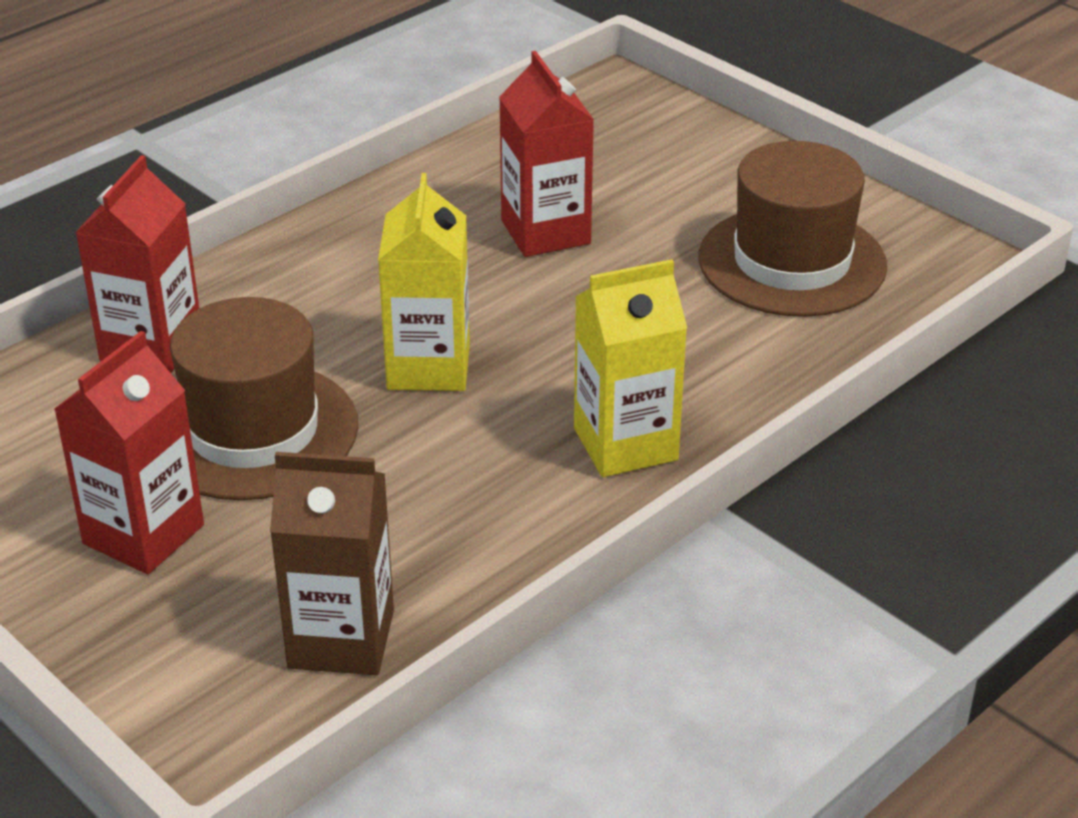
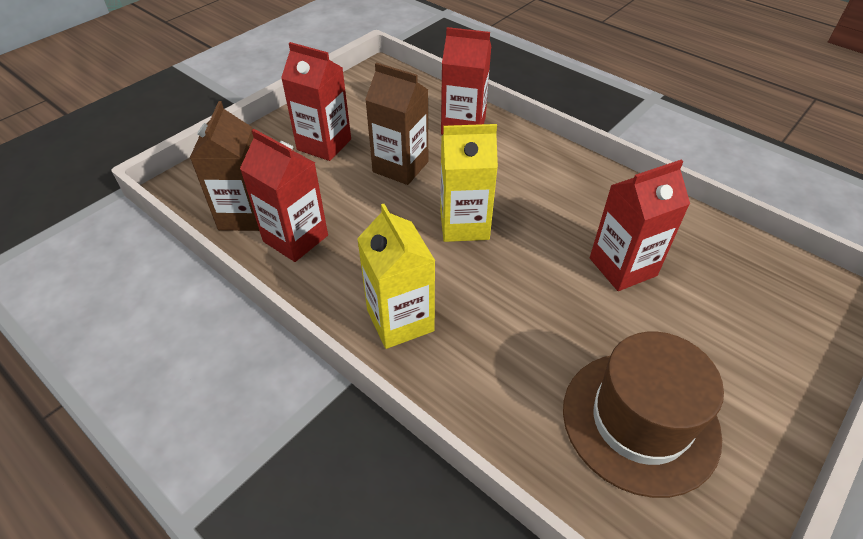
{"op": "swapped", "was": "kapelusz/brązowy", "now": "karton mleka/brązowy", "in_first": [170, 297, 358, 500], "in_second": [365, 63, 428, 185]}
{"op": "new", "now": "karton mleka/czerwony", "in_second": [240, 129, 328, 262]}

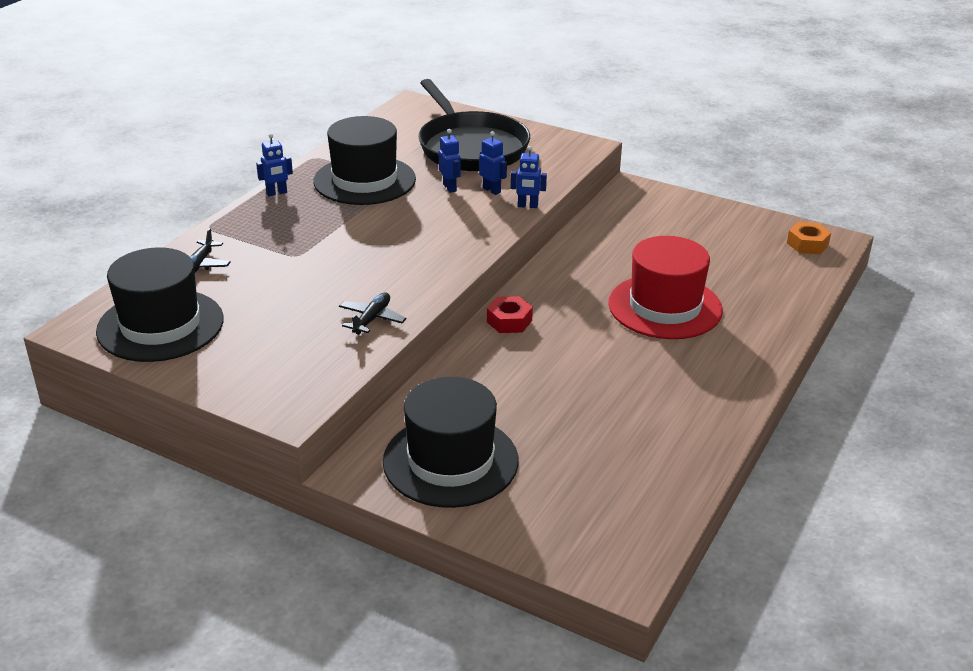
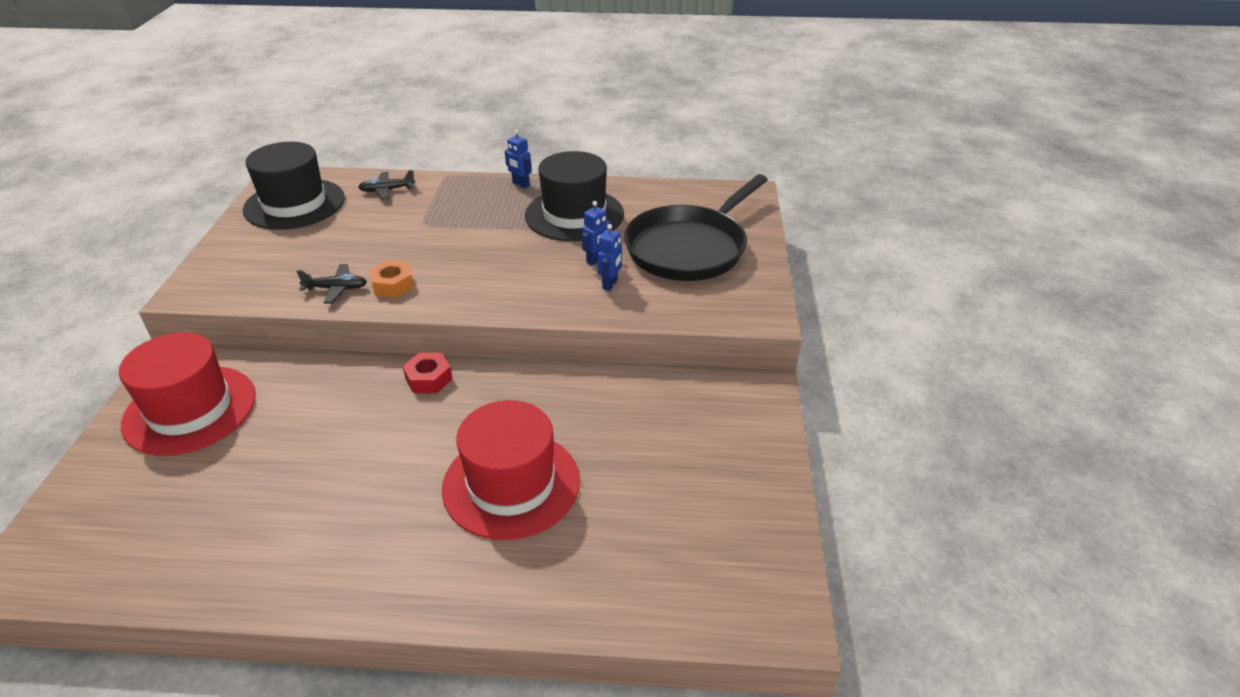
{"op": "gone", "was": "robot/niebieski", "in_first": [511, 146, 547, 208]}
{"op": "shifted", "was": "nakrętka/pomarańczowy", "in_first": [787, 222, 831, 254], "in_second": [369, 260, 414, 298]}
{"op": "repainted", "was": "kapelusz/czarny", "now": "kapelusz/czerwony", "in_first": [383, 377, 518, 508], "in_second": [119, 332, 256, 456]}

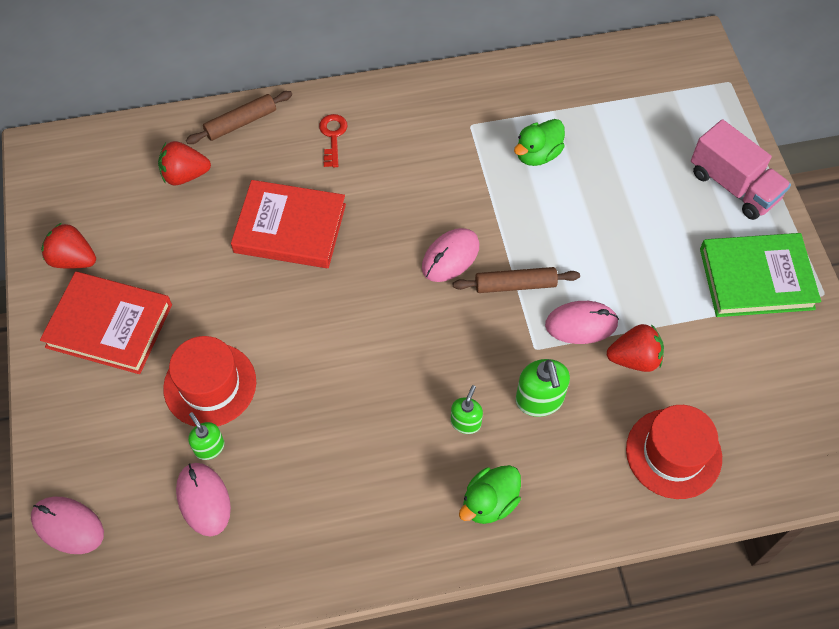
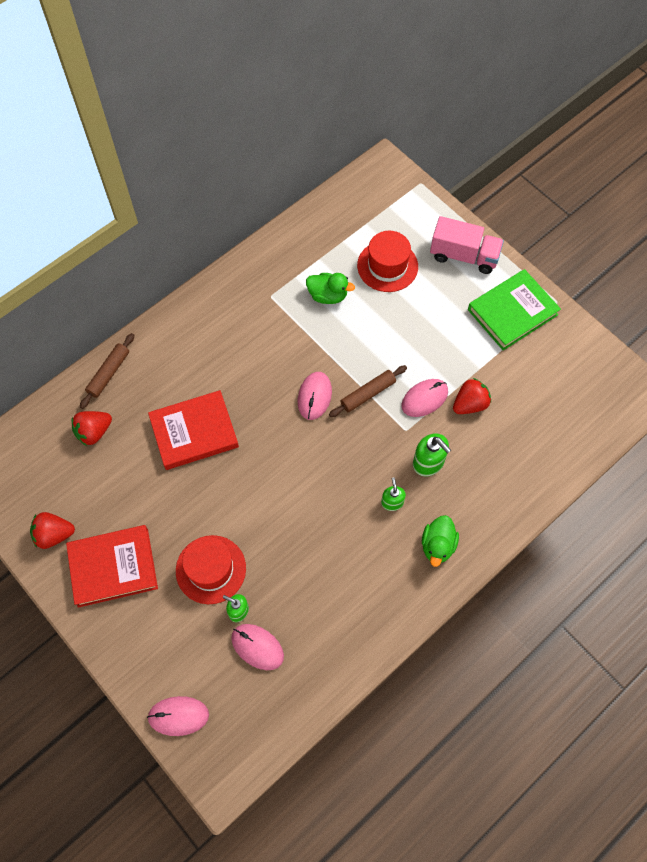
{"op": "gone", "was": "klucz/czerwony", "in_first": [319, 114, 347, 168]}
{"op": "rotated", "was": "kaczka/zielony", "in_first": [514, 119, 565, 166], "in_second": [306, 273, 355, 304], "clockwise": -90}
{"op": "shifted", "was": "kapelusz/czerwony", "in_first": [626, 405, 722, 499], "in_second": [357, 231, 418, 292]}

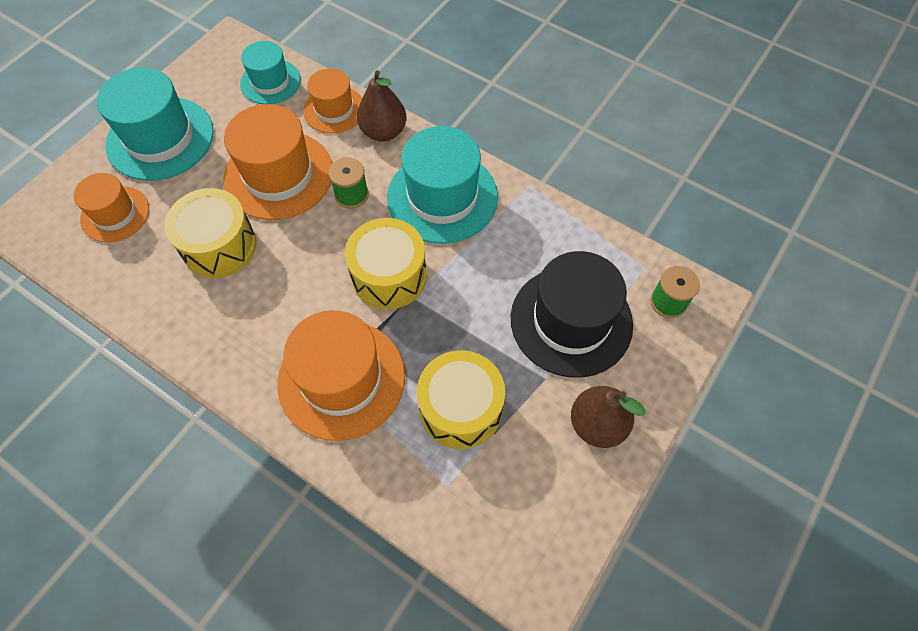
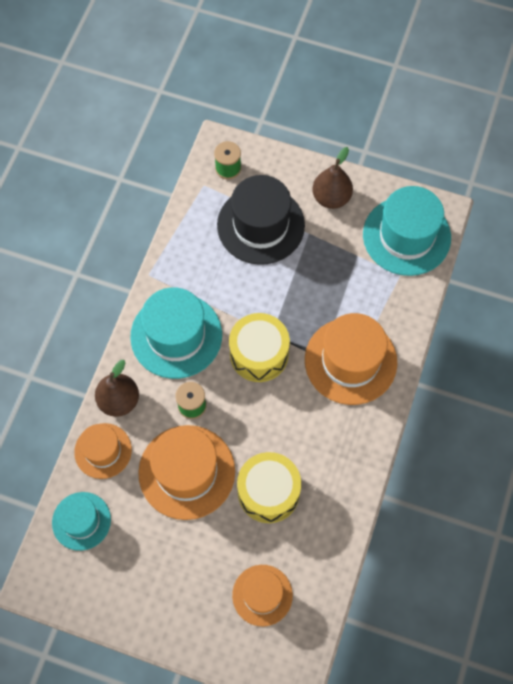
{"op": "shifted", "was": "kapelusz/turkusowy", "in_first": [97, 67, 214, 181], "in_second": [363, 186, 451, 276]}
{"op": "gone", "was": "bęben/żółty", "in_first": [417, 350, 505, 449]}

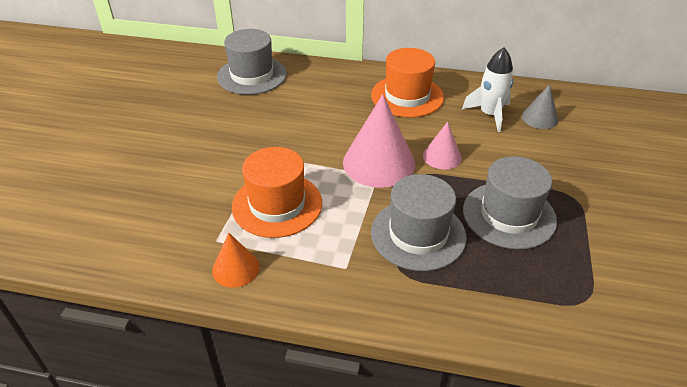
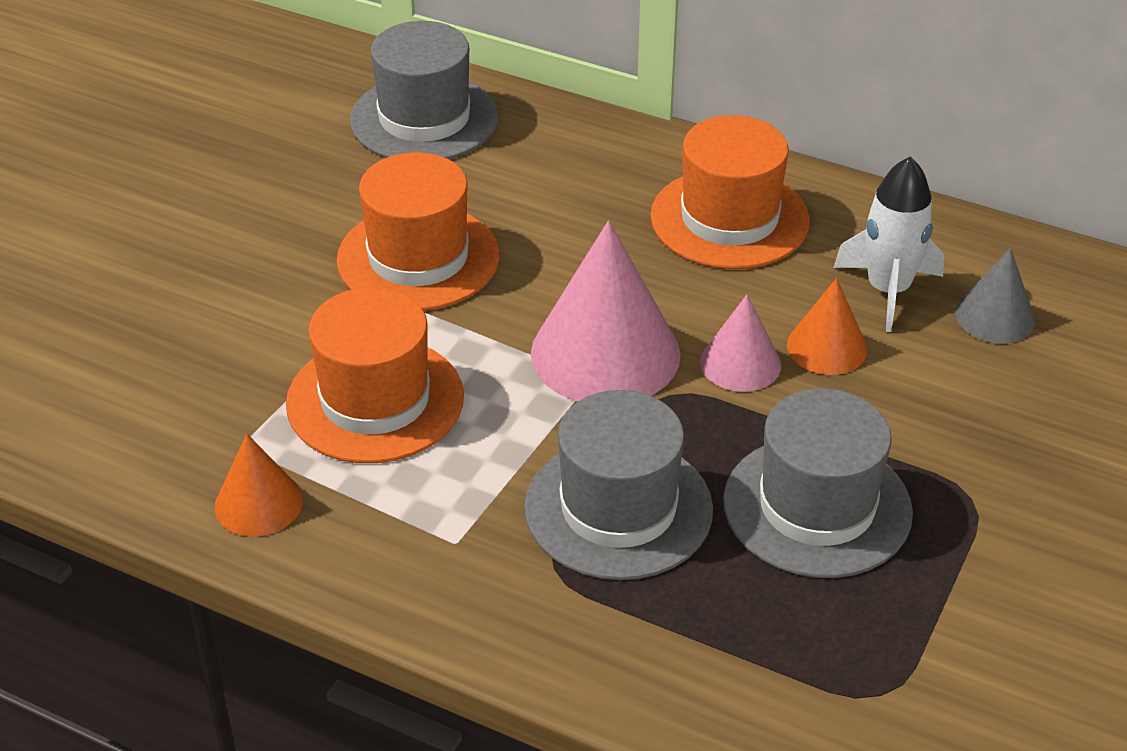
{"op": "new", "now": "kapelusz/pomarańczowy", "in_second": [337, 152, 500, 311]}
{"op": "new", "now": "stożek/pomarańczowy", "in_second": [787, 278, 868, 375]}

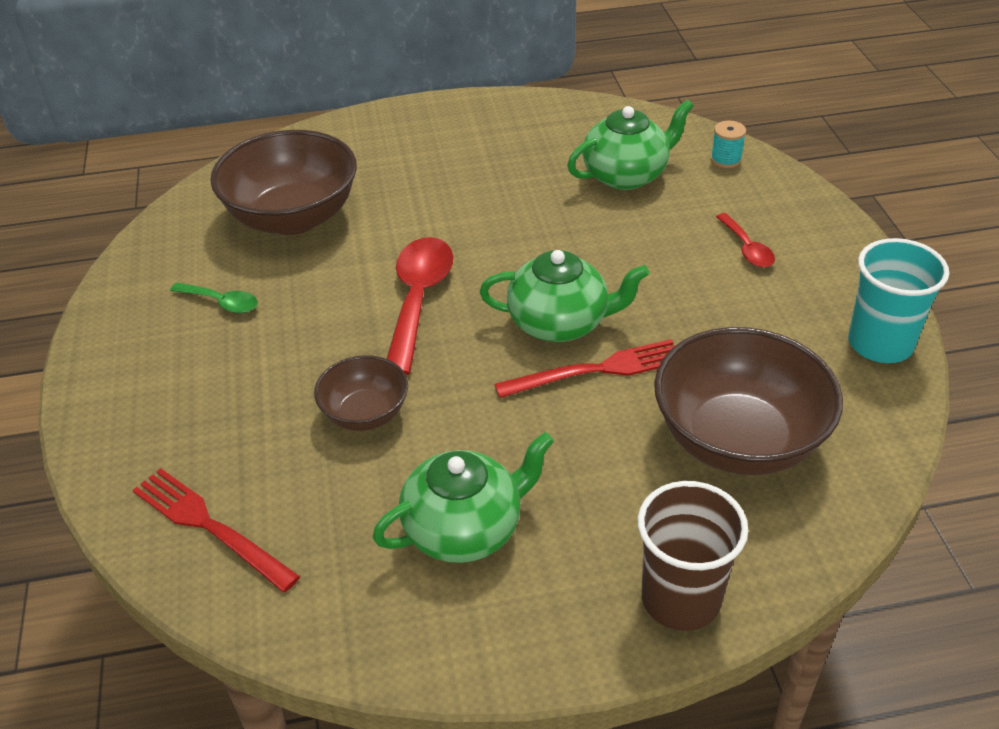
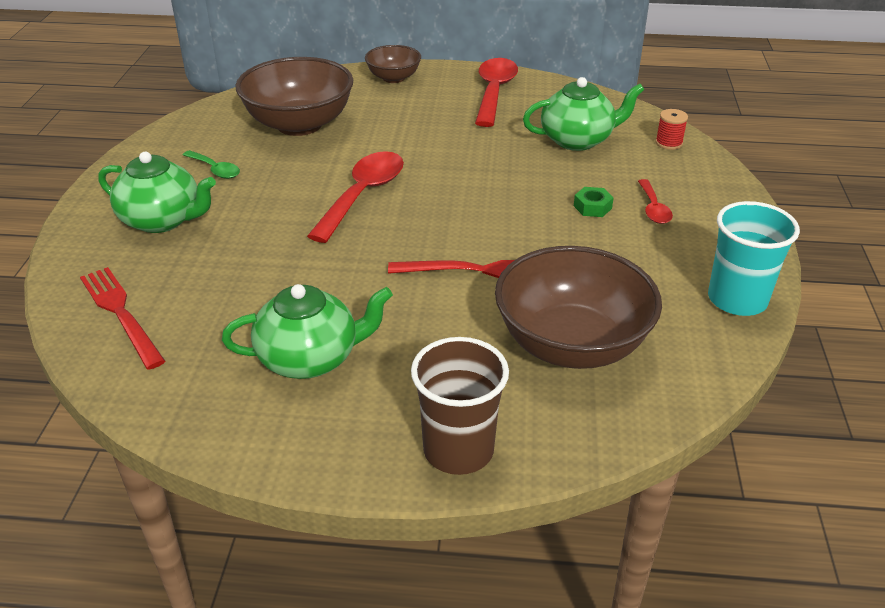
{"op": "repainted", "was": "szpulka/turkusowy", "now": "szpulka/czerwony", "in_first": [711, 121, 746, 168], "in_second": [655, 109, 688, 150]}
{"op": "shifted", "was": "imbryk/zielony", "in_first": [480, 250, 649, 342], "in_second": [98, 152, 216, 233]}
{"op": "shifted", "was": "miska/brązowy", "in_first": [314, 355, 408, 431], "in_second": [365, 45, 421, 83]}
{"op": "new", "now": "łyżka/czerwony", "in_second": [475, 58, 518, 127]}
{"op": "new", "now": "nakrętka/zielony", "in_second": [574, 187, 614, 217]}

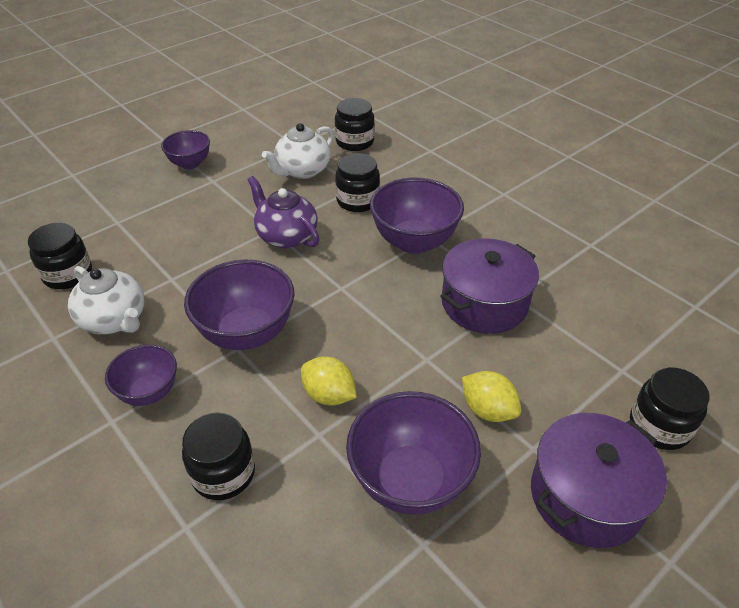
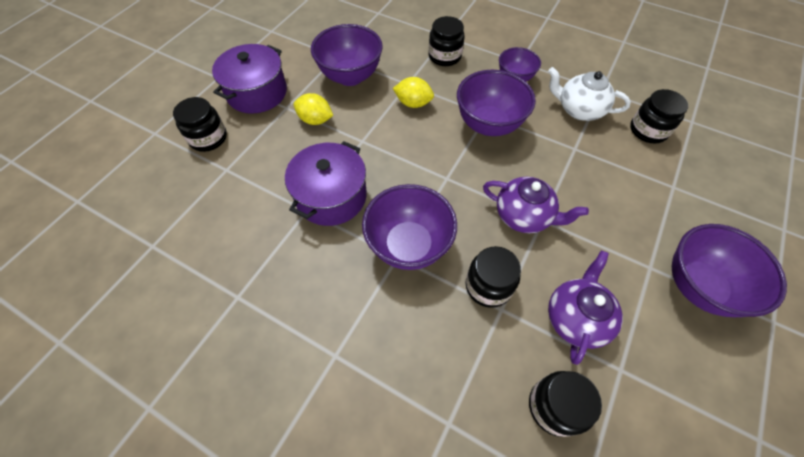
{"op": "repainted", "was": "imbryk/biały", "now": "imbryk/fioletowy", "in_first": [262, 123, 334, 179], "in_second": [548, 251, 623, 365]}
{"op": "scaled", "was": "miska/fioletowy", "in_first": [161, 130, 210, 169], "in_second": [672, 224, 787, 317], "ratio": 1.66}

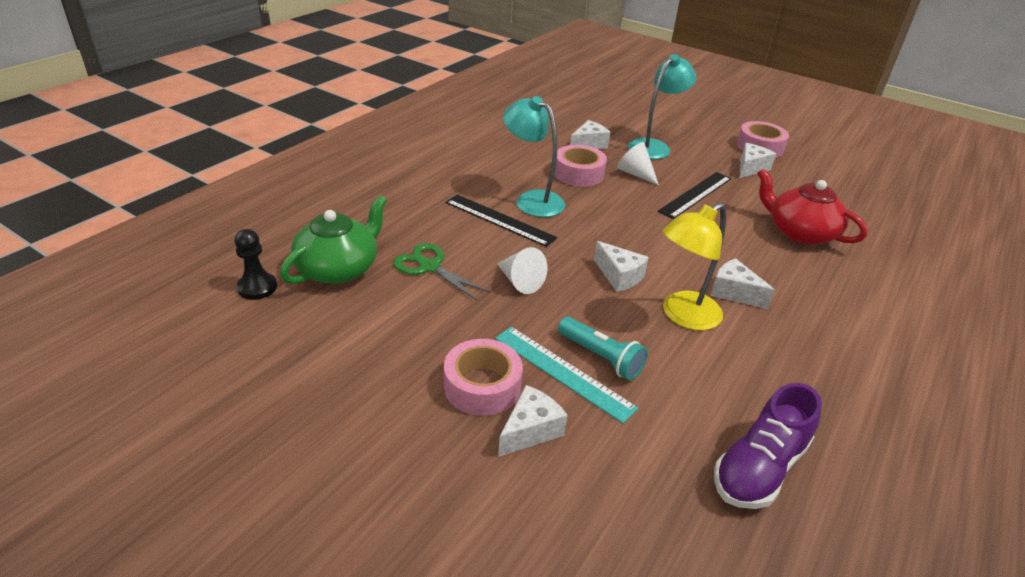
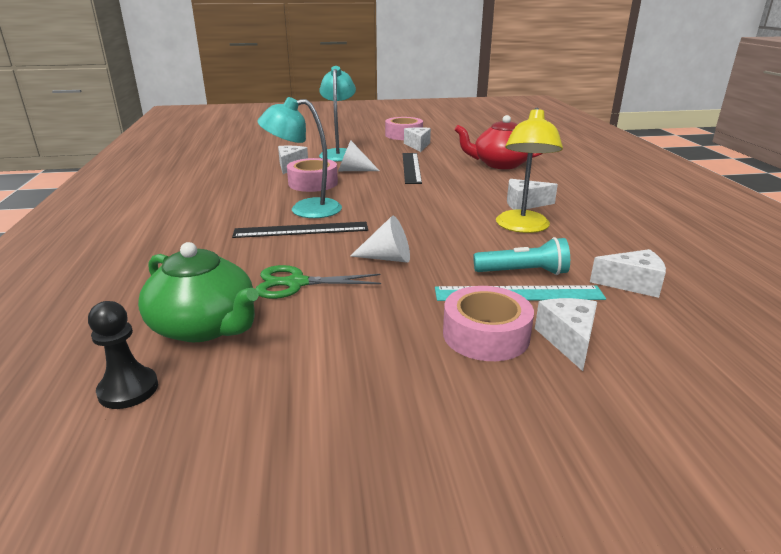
{"op": "rotated", "was": "imbryk/zielony", "in_first": [280, 195, 387, 284], "in_second": [138, 242, 259, 342], "clockwise": 135}
{"op": "shifted", "was": "ser/biały", "in_first": [594, 241, 649, 292], "in_second": [590, 249, 666, 298]}
{"op": "gone", "was": "but/fioletowy", "in_first": [714, 383, 822, 509]}

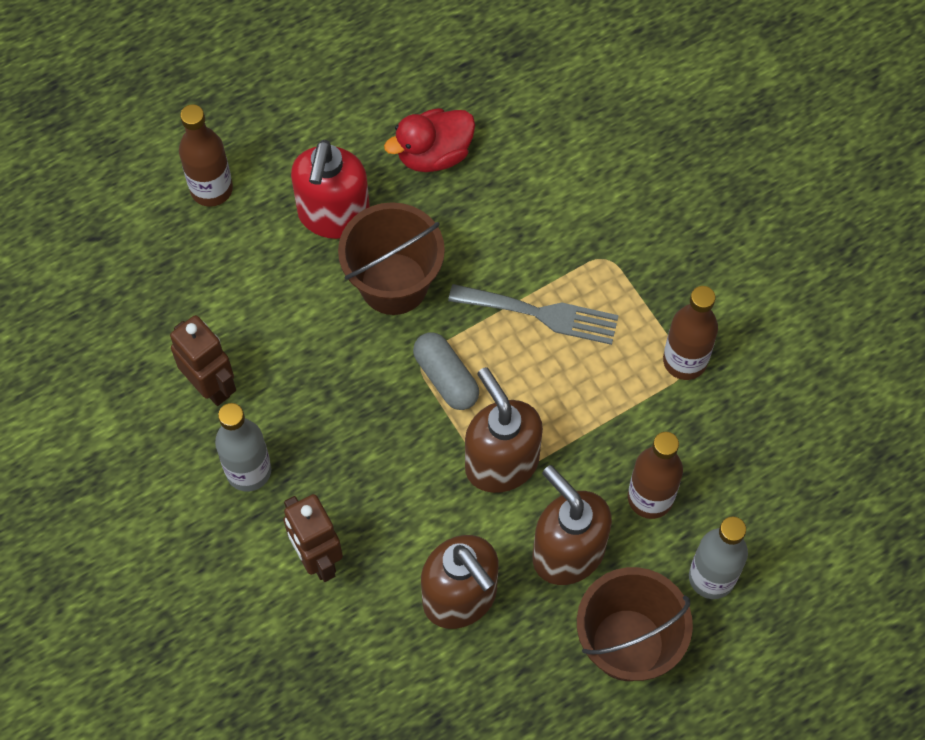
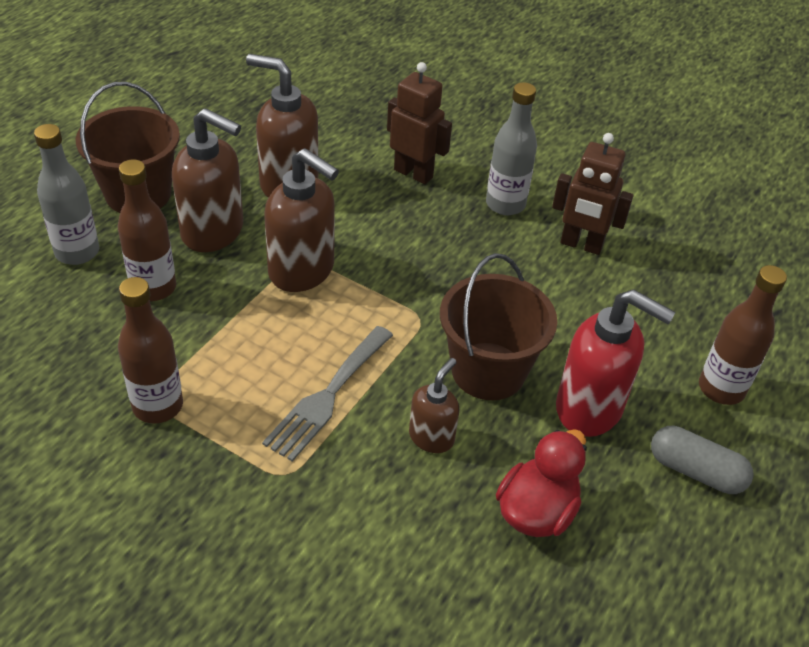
{"op": "rotated", "was": "dozownik mydła/czerwony", "in_first": [291, 140, 370, 239], "in_second": [556, 289, 676, 437], "clockwise": 135}
{"op": "rotated", "was": "widelec/szary", "in_first": [448, 284, 619, 345], "in_second": [262, 326, 393, 462], "clockwise": -45}
{"op": "shifted", "was": "kapsułka/szary", "in_first": [413, 332, 479, 410], "in_second": [651, 426, 754, 494]}
{"op": "new", "now": "dozownik mydła/brązowy", "in_second": [409, 358, 460, 453]}

